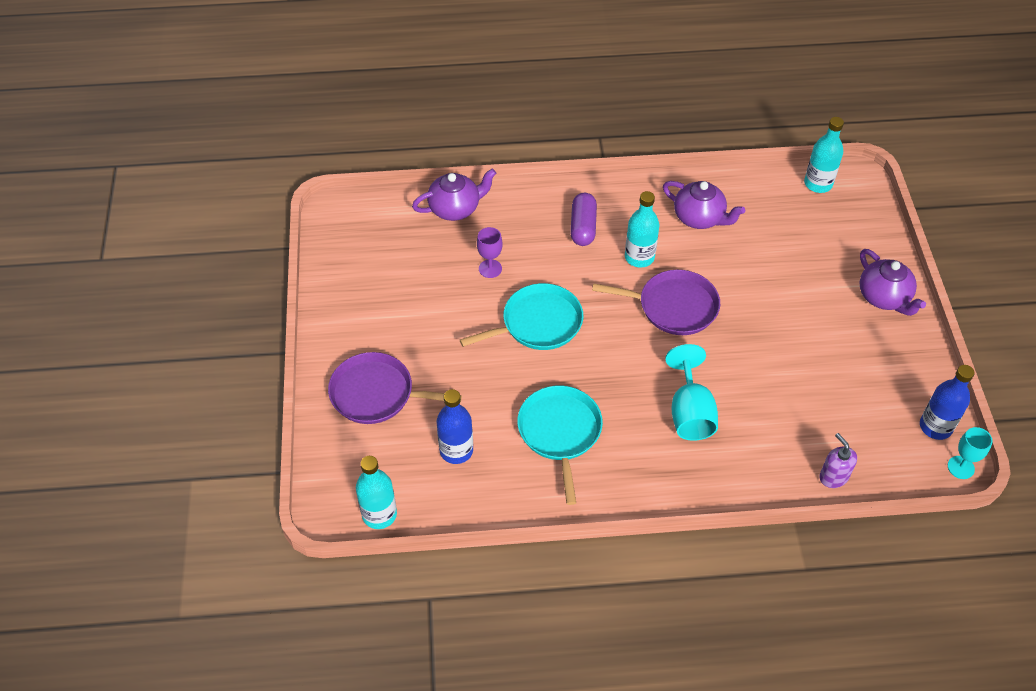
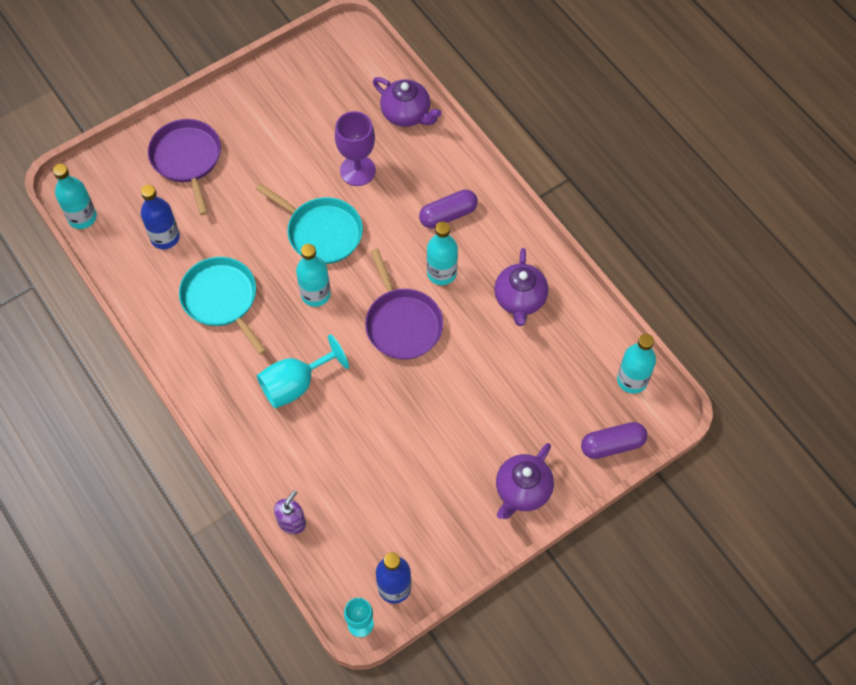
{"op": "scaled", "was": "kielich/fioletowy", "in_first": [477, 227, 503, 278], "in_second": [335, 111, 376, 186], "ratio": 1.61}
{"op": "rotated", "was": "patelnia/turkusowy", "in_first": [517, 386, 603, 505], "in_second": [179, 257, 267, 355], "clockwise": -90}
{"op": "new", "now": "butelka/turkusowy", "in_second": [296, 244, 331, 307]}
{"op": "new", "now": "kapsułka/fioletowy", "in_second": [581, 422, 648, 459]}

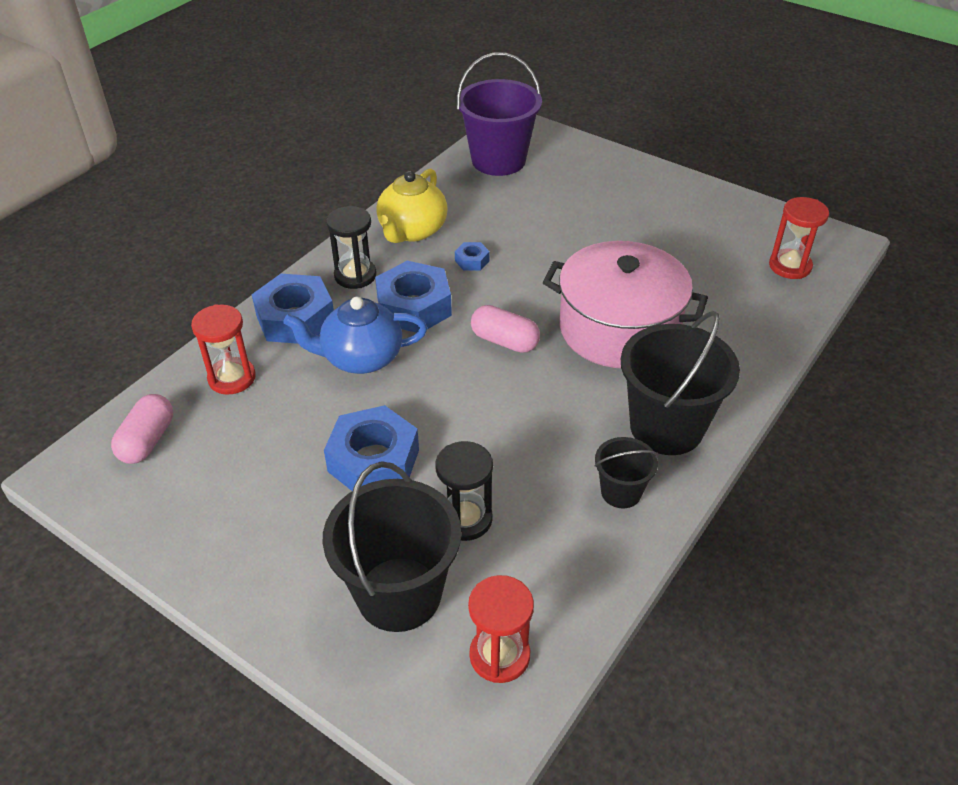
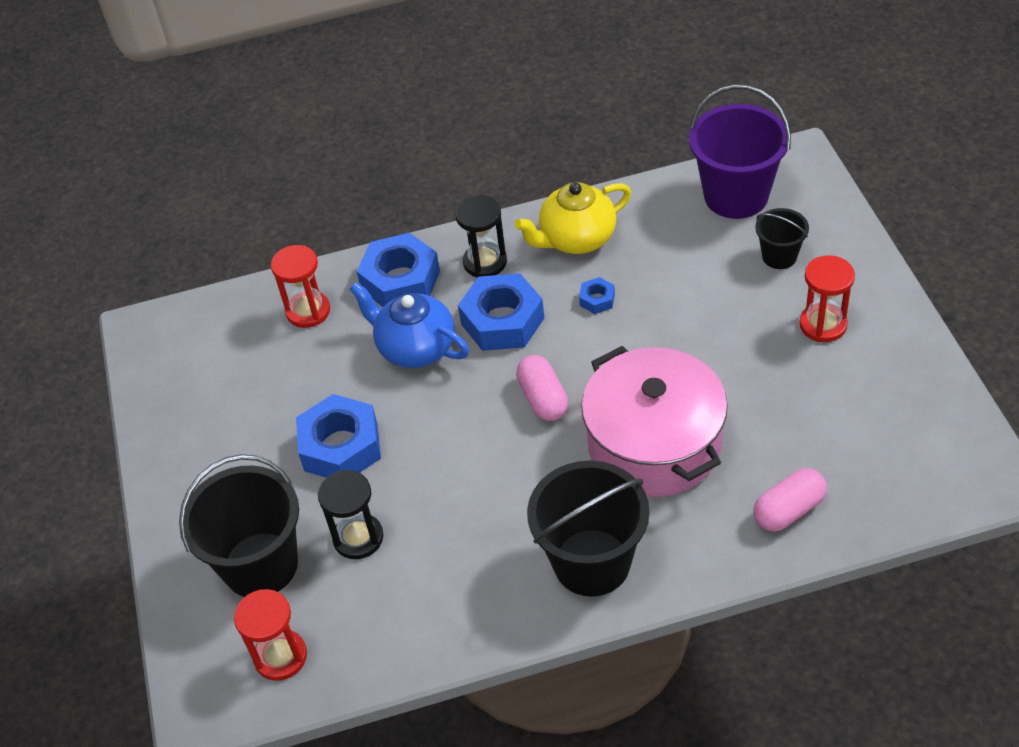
{"op": "shifted", "was": "klepsydra/czerwony", "in_first": [769, 197, 829, 279], "in_second": [799, 255, 855, 342]}
{"op": "shifted", "was": "kapsułka/różowy", "in_first": [111, 394, 173, 464], "in_second": [753, 468, 827, 532]}
{"op": "shifted", "was": "wiadro/czarny", "in_first": [595, 437, 659, 508], "in_second": [755, 208, 809, 269]}

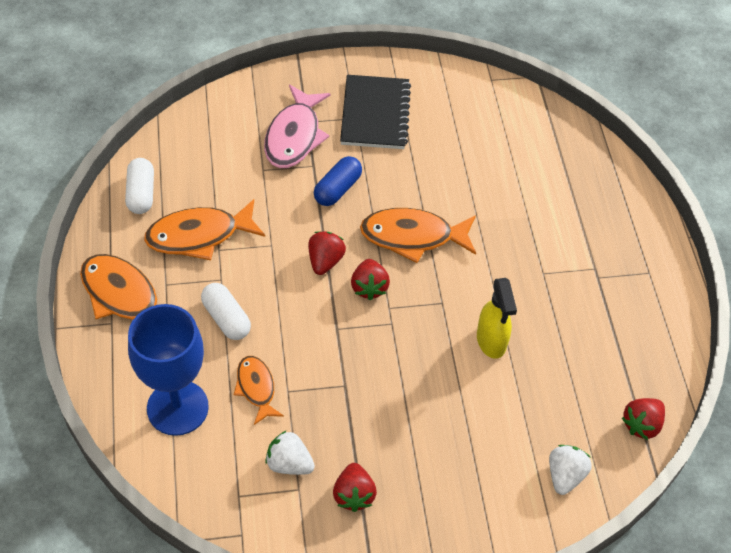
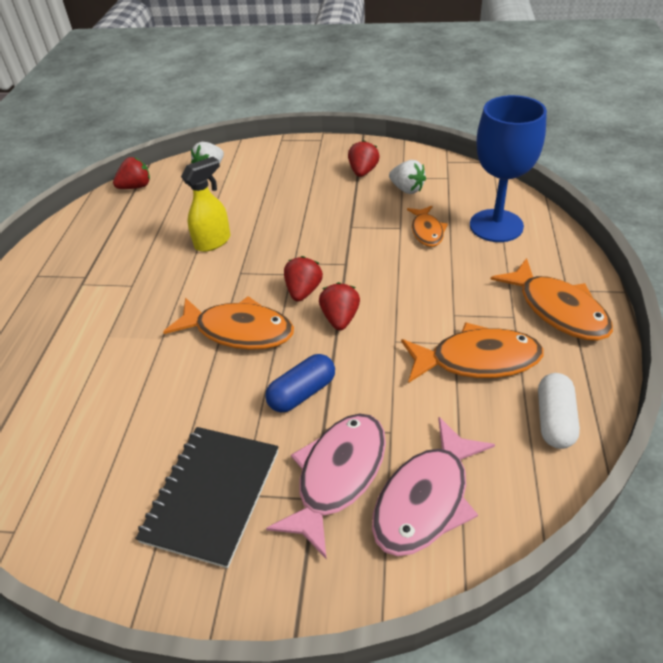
{"op": "rotated", "was": "truskawka/czerwony", "in_first": [308, 231, 346, 275], "in_second": [319, 282, 360, 330], "clockwise": 150}
{"op": "rotated", "was": "spryskiwacz/żółty", "in_first": [477, 278, 517, 359], "in_second": [181, 157, 230, 252], "clockwise": 45}
{"op": "gone", "was": "kapsułka/biały", "in_first": [201, 283, 251, 340]}
{"op": "new", "now": "ryba/różowy", "in_second": [372, 417, 495, 556]}

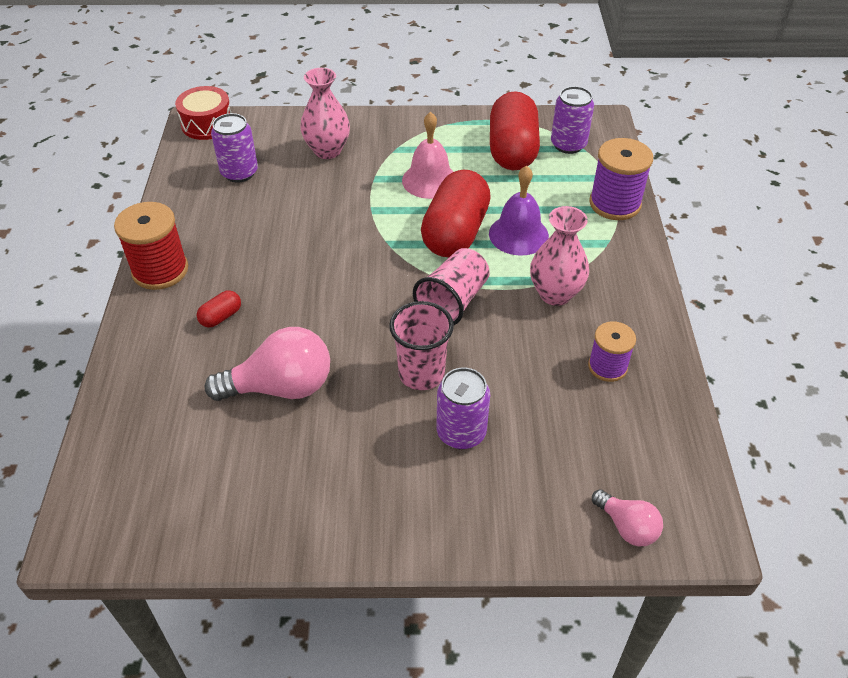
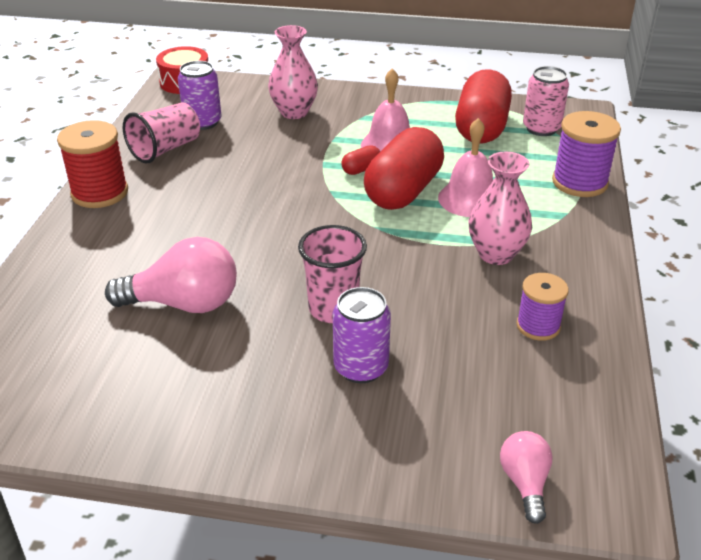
{"op": "repainted", "was": "puszka/fioletowy", "now": "puszka/różowy", "in_first": [551, 86, 594, 154], "in_second": [523, 66, 569, 136]}
{"op": "repainted", "was": "dzwonek/fioletowy", "now": "dzwonek/różowy", "in_first": [489, 165, 549, 256], "in_second": [438, 118, 493, 217]}
{"op": "shifted", "was": "szklanka/różowy", "in_first": [413, 248, 490, 325], "in_second": [123, 102, 200, 164]}
{"op": "shifted", "was": "kapsułka/czerwony", "in_first": [197, 290, 241, 328], "in_second": [341, 145, 380, 175]}
{"op": "rotated", "was": "żarówka/różowy", "in_first": [592, 489, 663, 546], "in_second": [500, 431, 553, 524], "clockwise": -150}

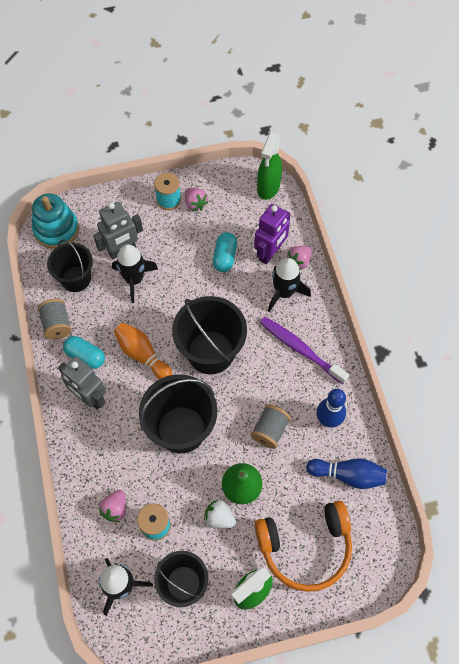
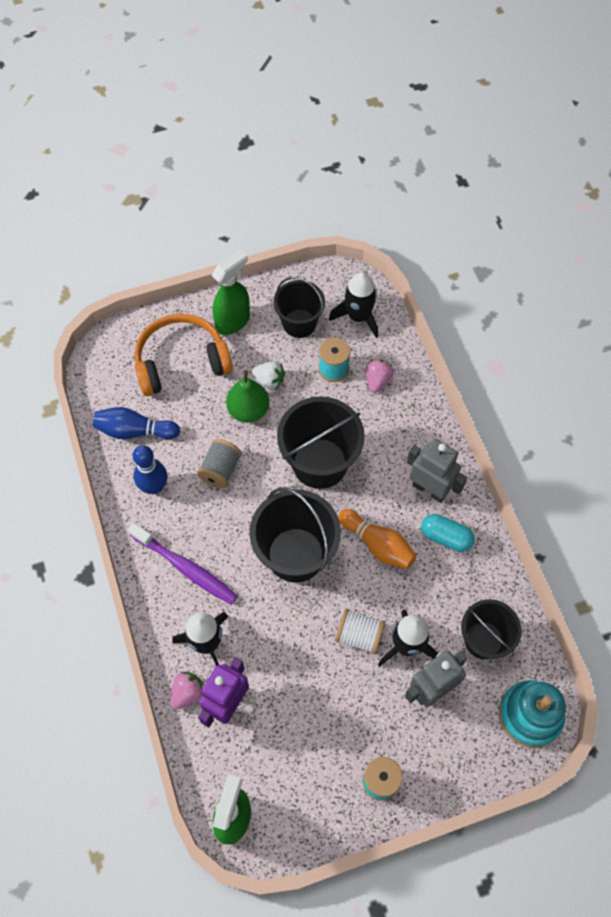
{"op": "gone", "was": "truskawka/różowy", "in_first": [185, 188, 208, 211]}
{"op": "gone", "was": "kapsułka/turkusowy", "in_first": [213, 232, 237, 272]}
{"op": "gone", "was": "szpulka/szary", "in_first": [38, 299, 71, 340]}
{"op": "new", "now": "szpulka/biały", "in_second": [335, 609, 385, 655]}

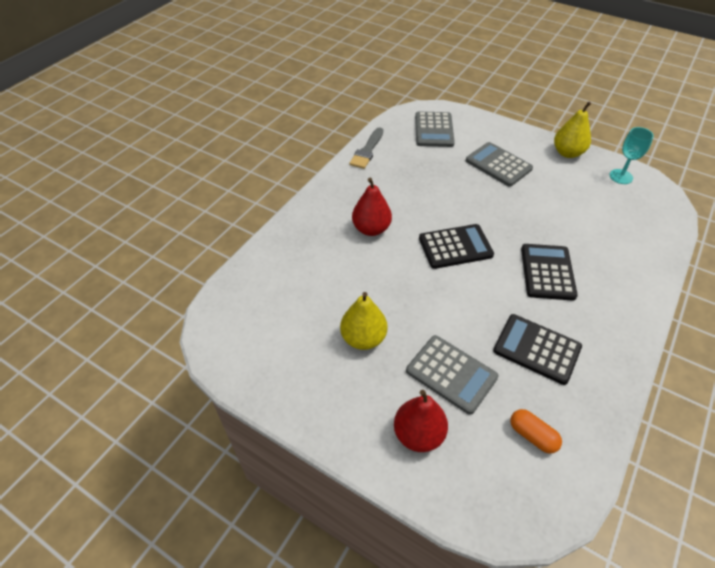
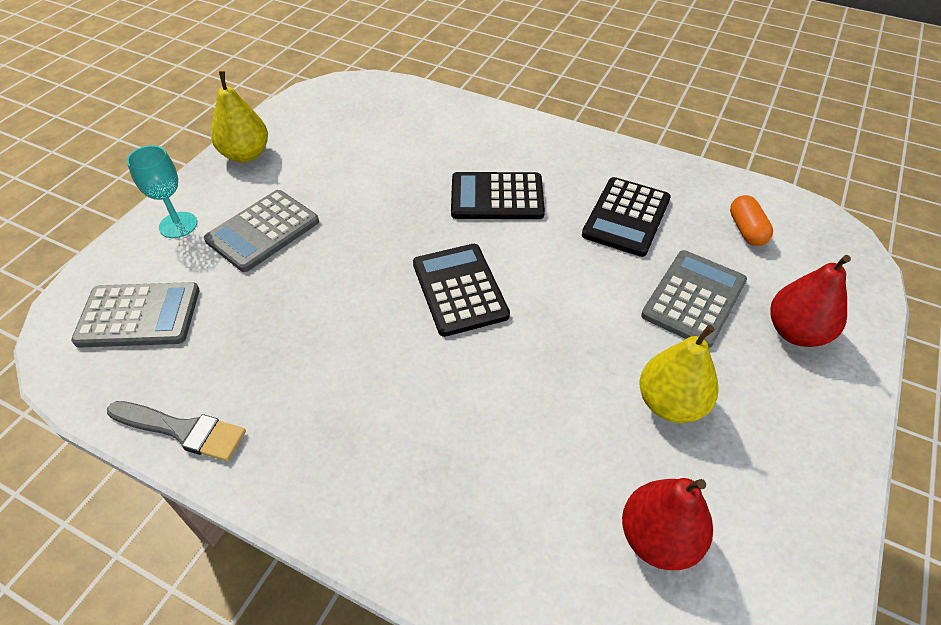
{"op": "shifted", "was": "kielich/turkusowy", "in_first": [610, 127, 654, 184], "in_second": [127, 145, 197, 238]}
{"op": "shifted", "was": "gruszka/czerwony", "in_first": [352, 178, 392, 236], "in_second": [622, 478, 713, 570]}
{"op": "rotated", "was": "kapsułka/pomarańczowy", "in_first": [510, 409, 562, 454], "in_second": [730, 195, 773, 246], "clockwise": -45}

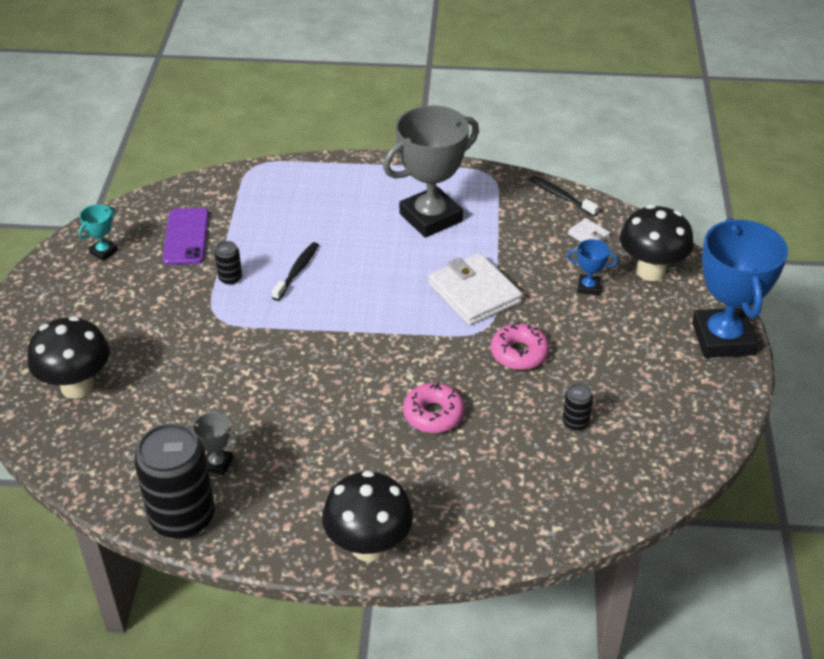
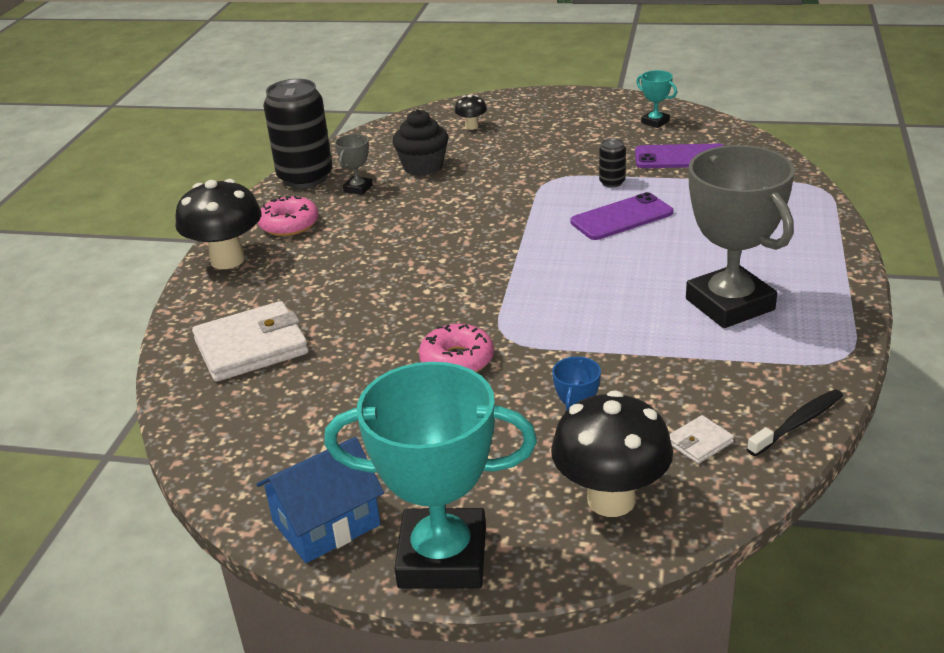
{"op": "repainted", "was": "puchar/niebieski", "now": "puchar/turkusowy", "in_first": [692, 218, 788, 358], "in_second": [324, 362, 537, 589]}
{"op": "swapped", "was": "szczoteczka do zębów/czarny", "now": "telefon/fioletowy", "in_first": [272, 242, 319, 301], "in_second": [571, 192, 673, 240]}
{"op": "shifted", "was": "portfel/biały", "in_first": [429, 253, 522, 325], "in_second": [192, 301, 309, 382]}
{"op": "scaled", "was": "grzyb/czarny", "in_first": [28, 316, 110, 399], "in_second": [455, 94, 487, 130], "ratio": 0.46}
{"op": "shifted", "was": "donut/różowy", "in_first": [403, 383, 465, 433], "in_second": [258, 196, 319, 236]}
{"op": "gone", "was": "puszka/czarny", "in_first": [563, 383, 593, 431]}
{"op": "new", "now": "muffinka/czarny", "in_second": [392, 109, 448, 176]}
{"op": "new", "now": "domek/niebieski", "in_second": [256, 437, 384, 563]}

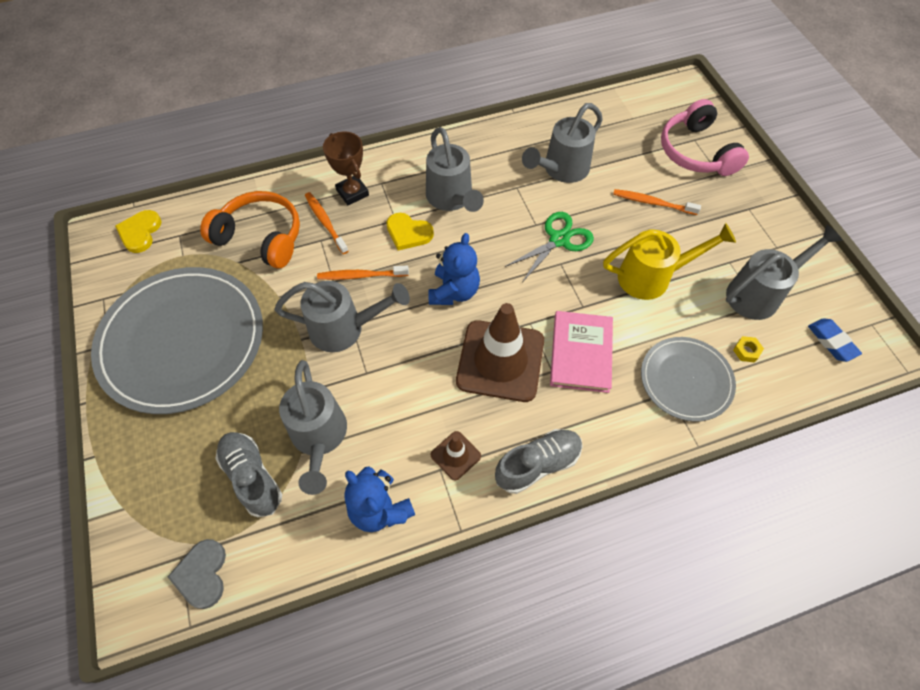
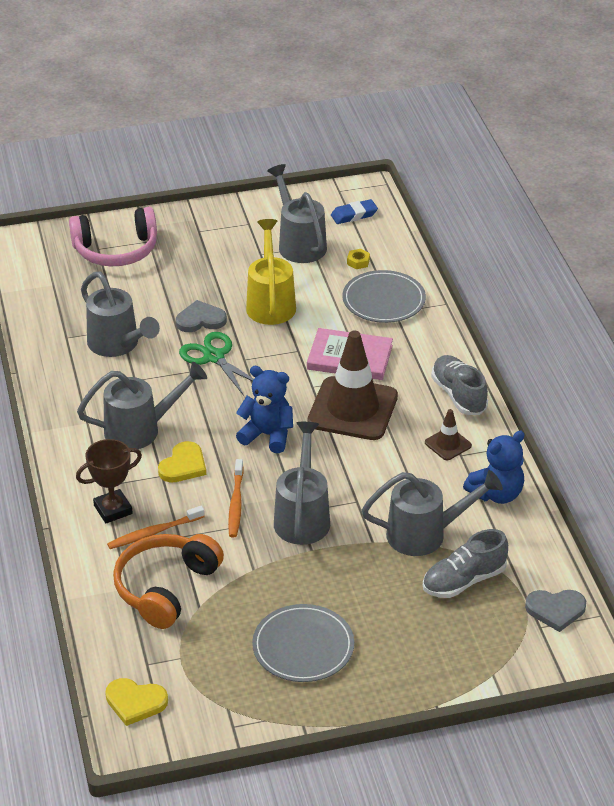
{"op": "gone", "was": "szczoteczka do zębów/pomarańczowy", "in_first": [613, 189, 701, 215]}
{"op": "scaled", "was": "talerz/szary", "in_first": [91, 267, 263, 414], "in_second": [252, 604, 354, 682], "ratio": 0.54}
{"op": "new", "now": "serce/szary", "in_second": [176, 300, 227, 332]}

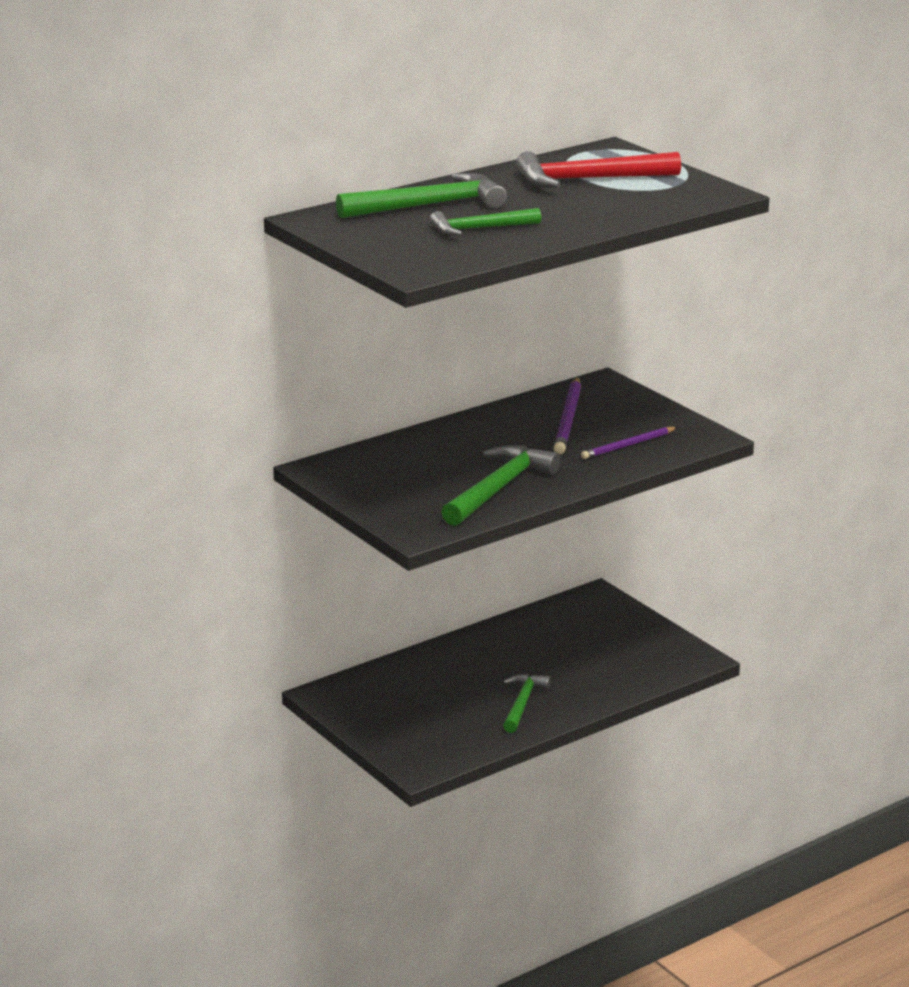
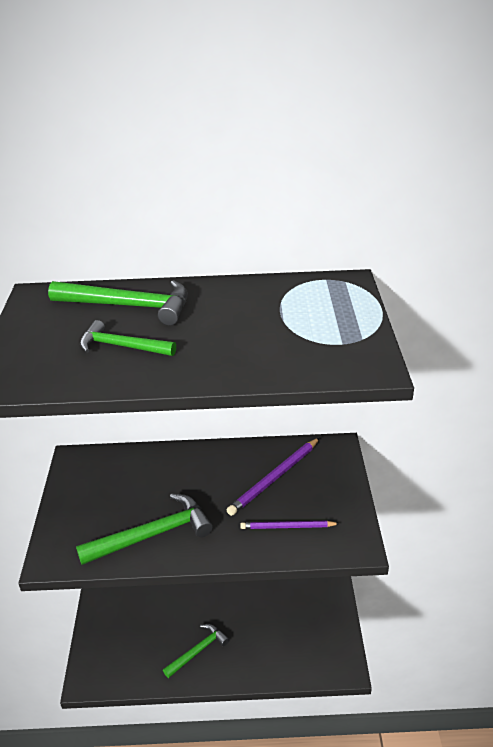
{"op": "gone", "was": "młotek/czerwony", "in_first": [516, 151, 681, 188]}

